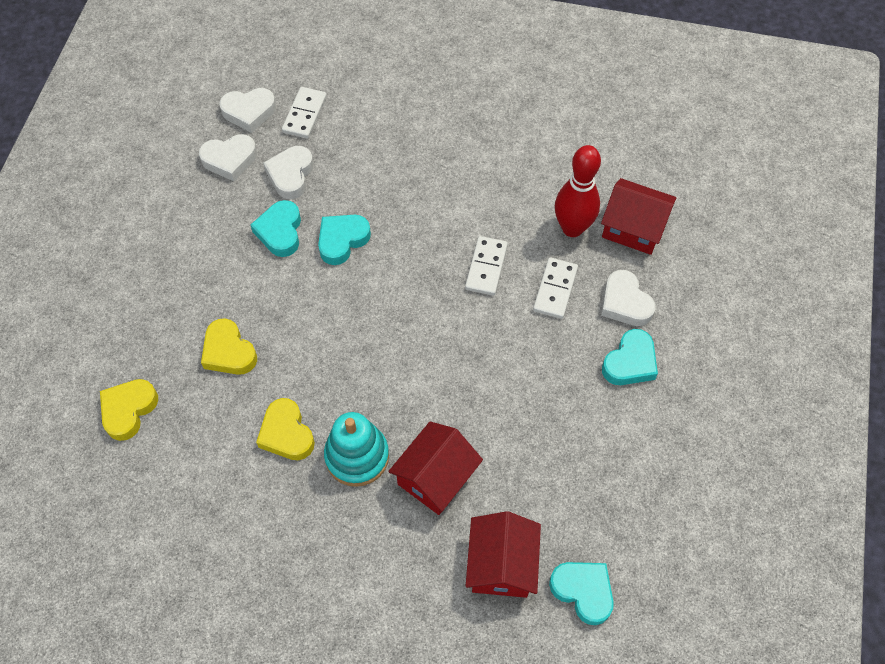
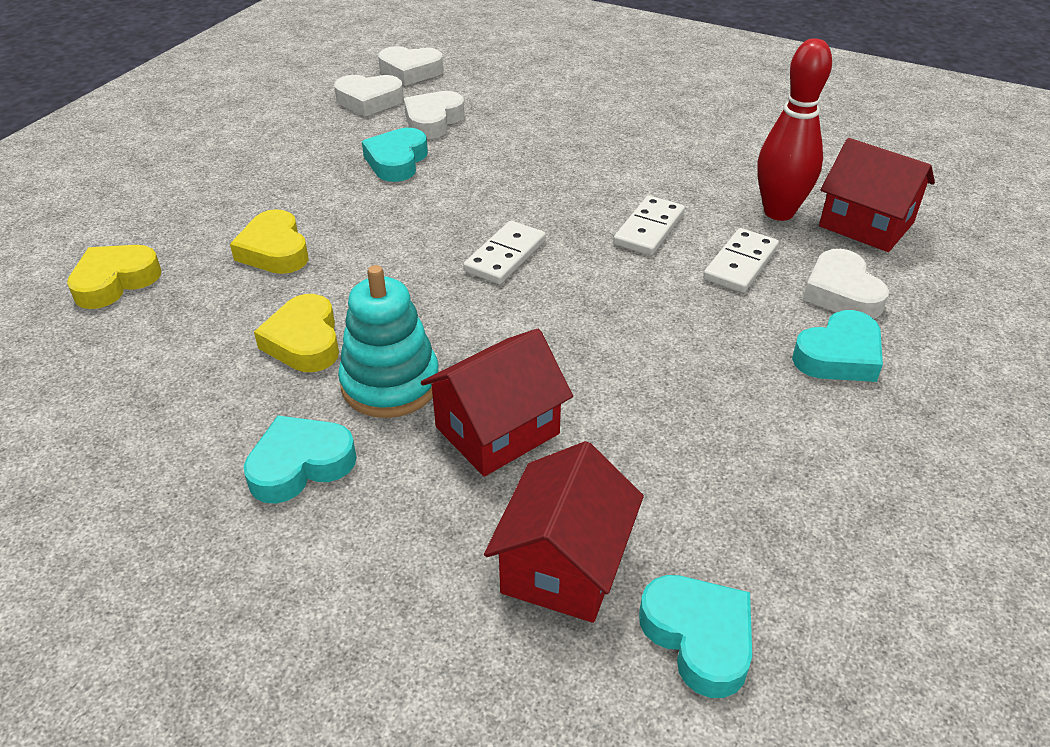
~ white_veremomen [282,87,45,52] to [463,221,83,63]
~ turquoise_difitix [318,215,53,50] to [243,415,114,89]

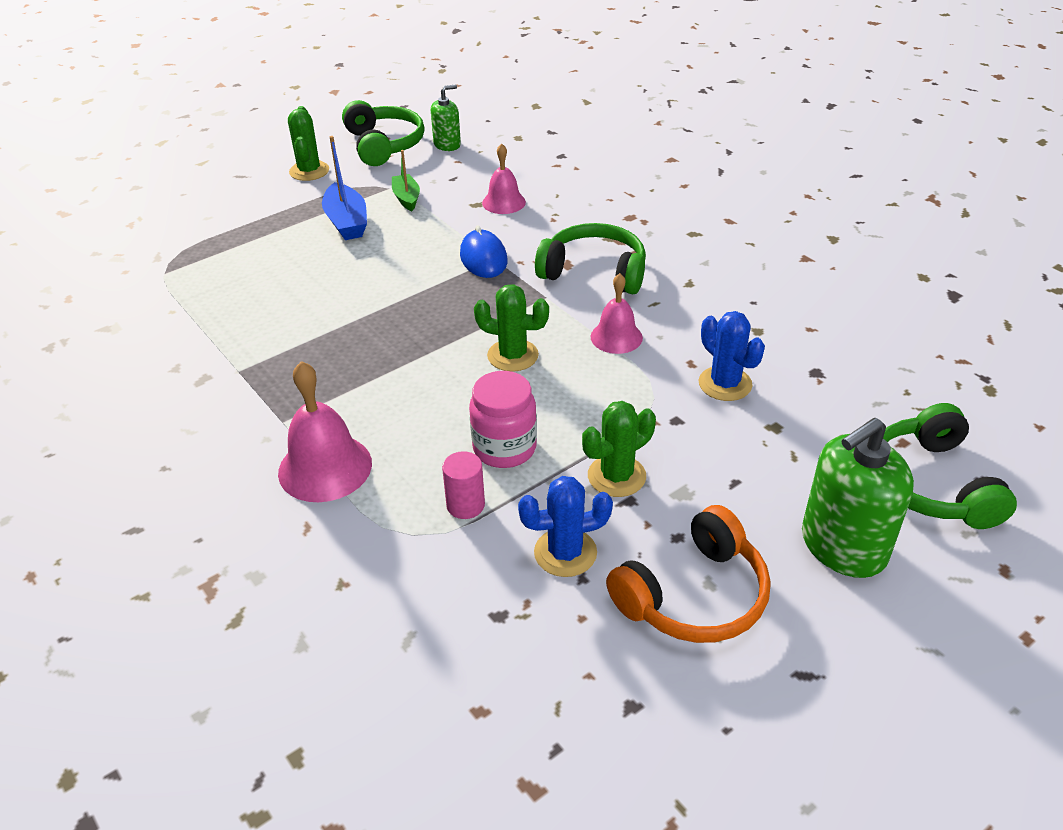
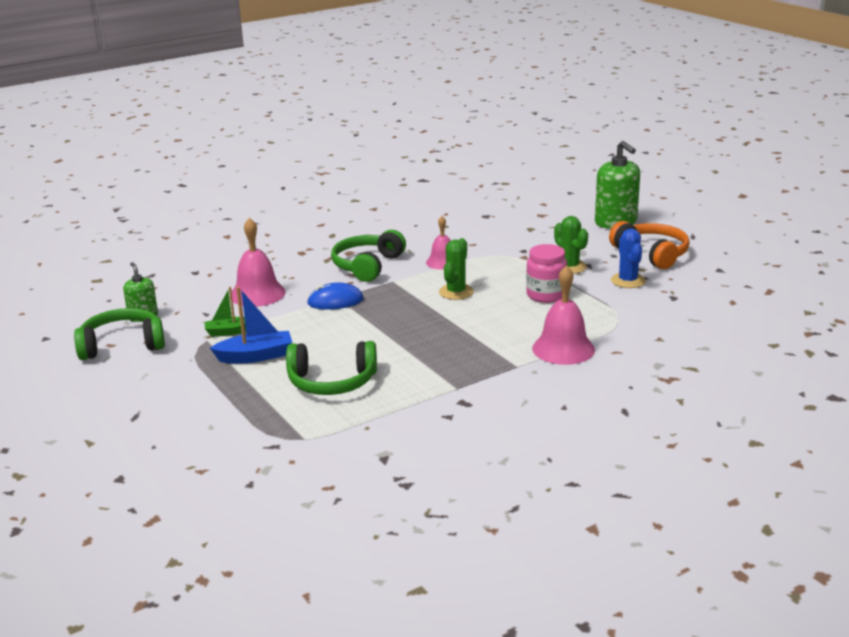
- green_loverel [288,106,41,75]
- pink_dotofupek [442,451,43,68]
- blue_loverel [699,311,66,90]
~ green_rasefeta [883,403,134,126] to [286,341,91,54]
~ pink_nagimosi [482,143,44,71] = [232,218,54,89] x1.56

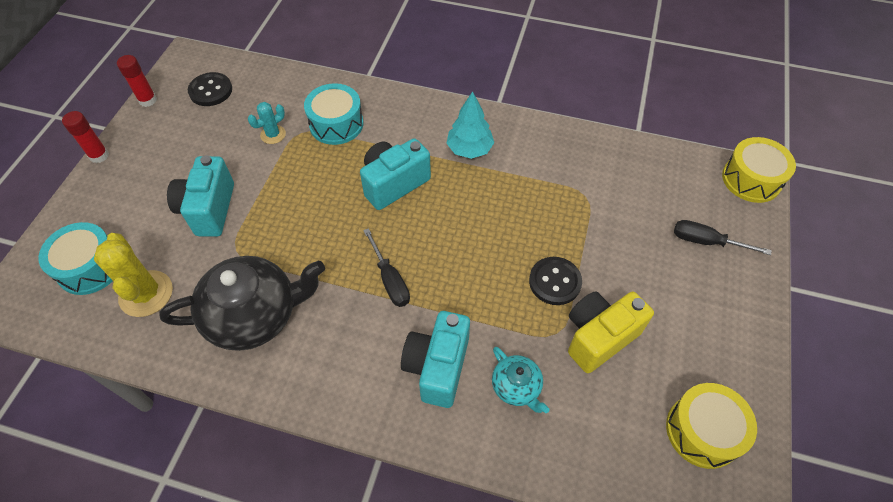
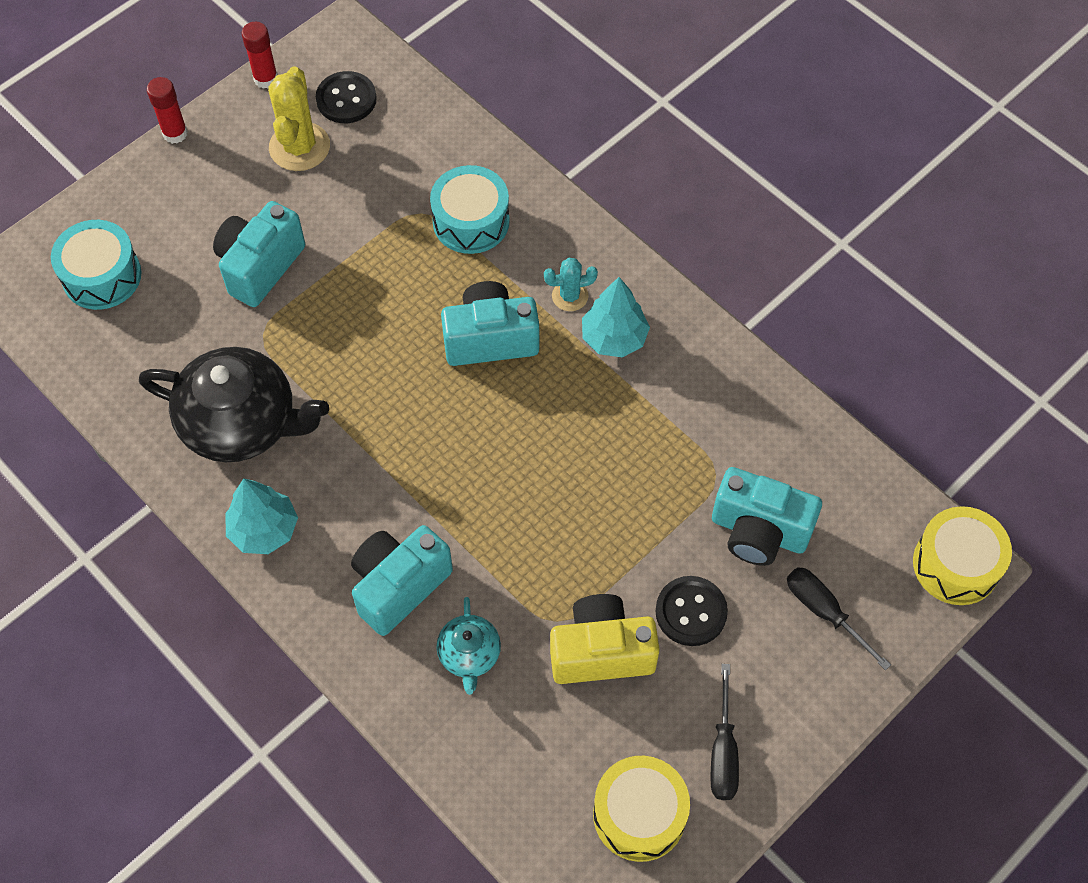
+ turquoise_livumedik [225,479,73,75]
+ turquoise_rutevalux [712,467,110,99]
~ yellow_loverel [94,233,79,84] to [268,66,62,105]
~ turquoise_loverel [248,102,38,42] to [544,258,54,53]
~ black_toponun [363,228,47,79] to [711,664,28,136]
~ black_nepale [529,257,53,48] to [656,576,72,70]

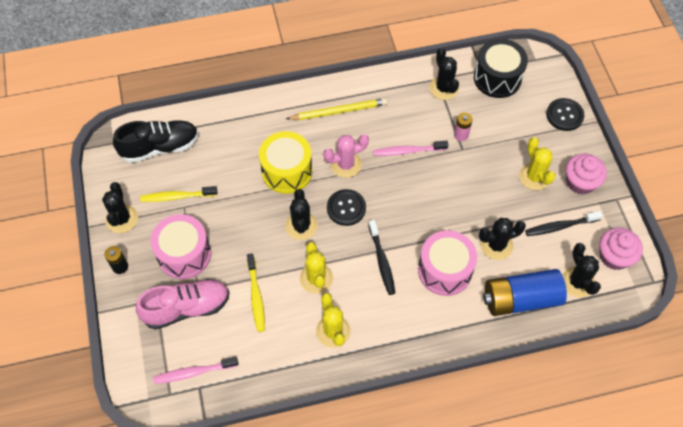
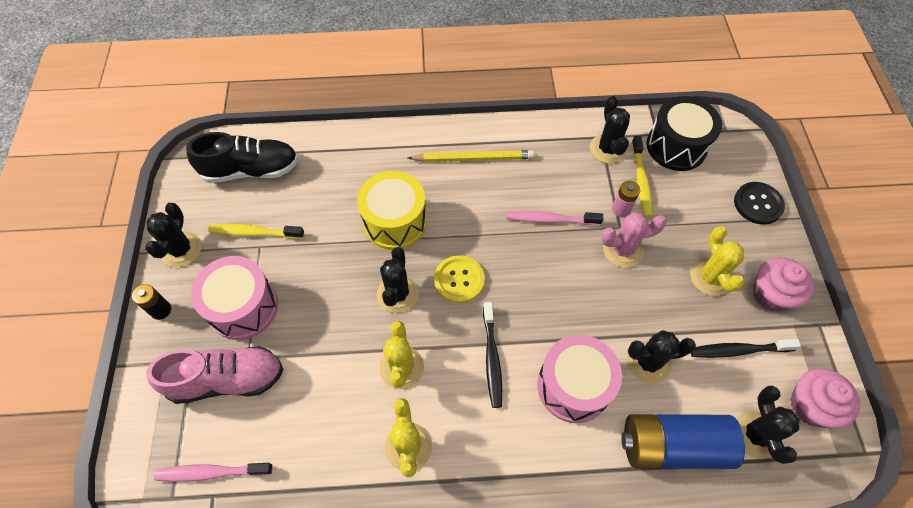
~ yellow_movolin [247,253,18,79] to [632,136,21,81]
~ pink_loverel [324,134,45,44] to [601,213,66,55]
~ black_nepale [327,189,39,37] to yellow_nepale [434,255,51,49]

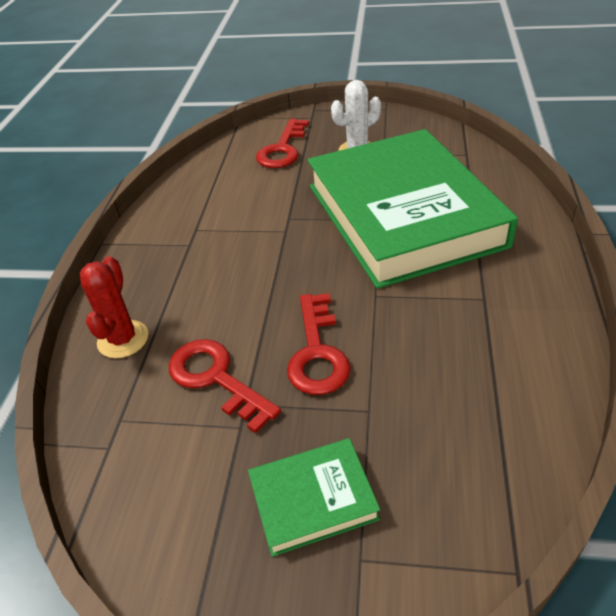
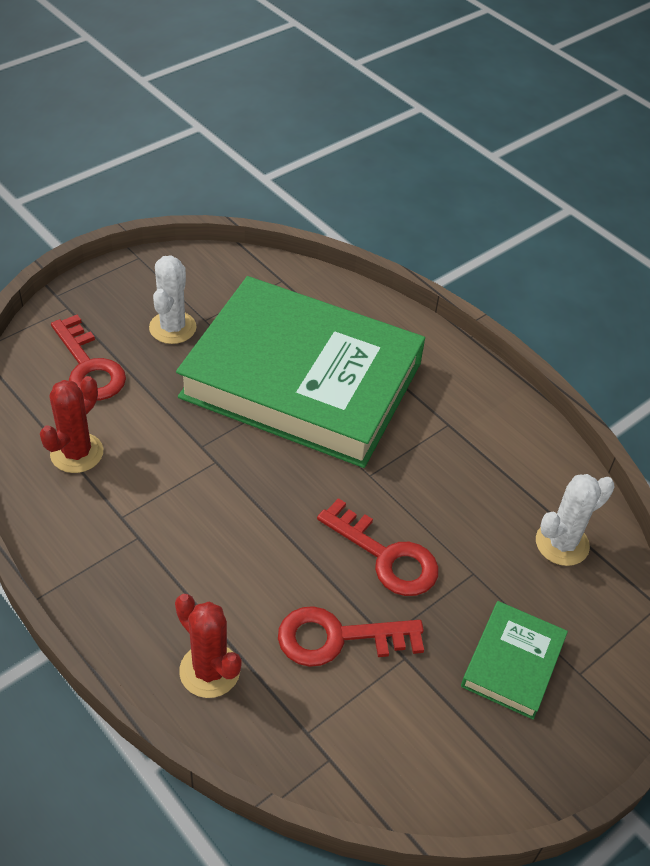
+ red_loverel [40,376,63,97]
+ white_loverel [536,474,79,92]

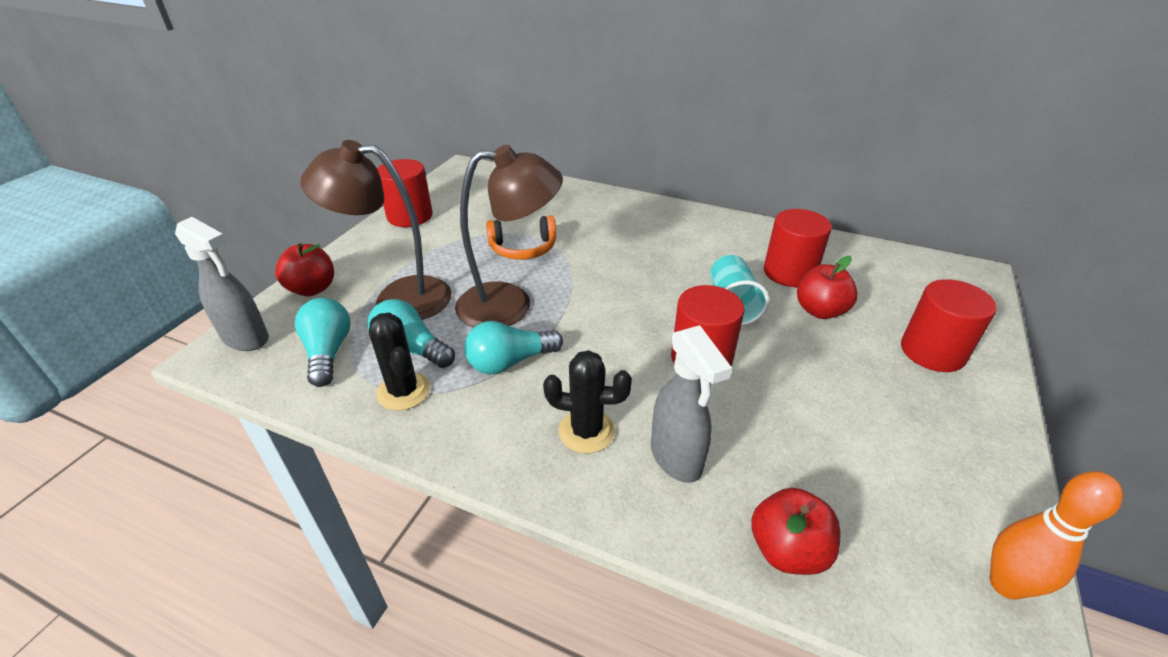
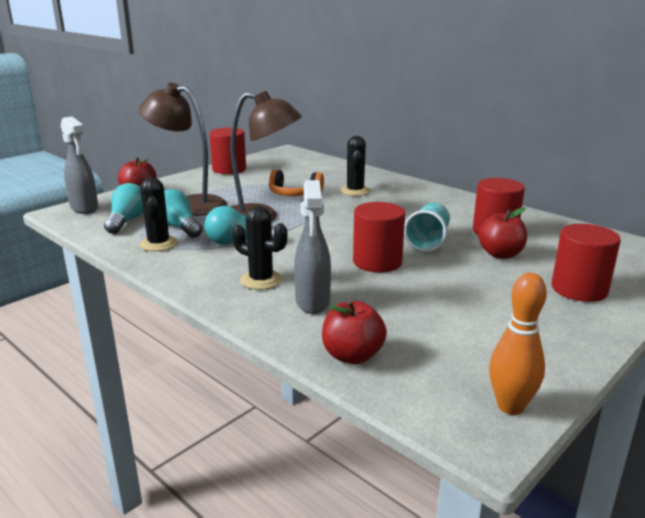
+ black_loverel [340,136,31,60]

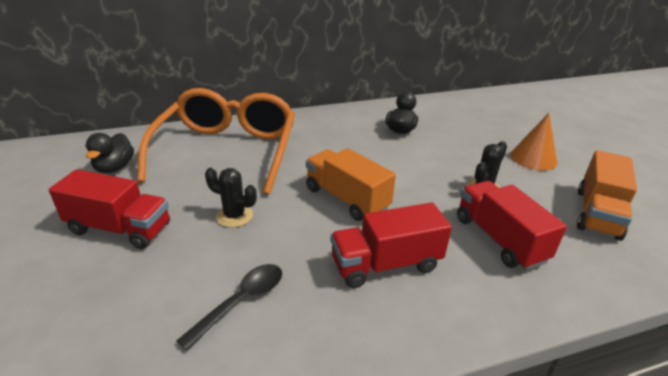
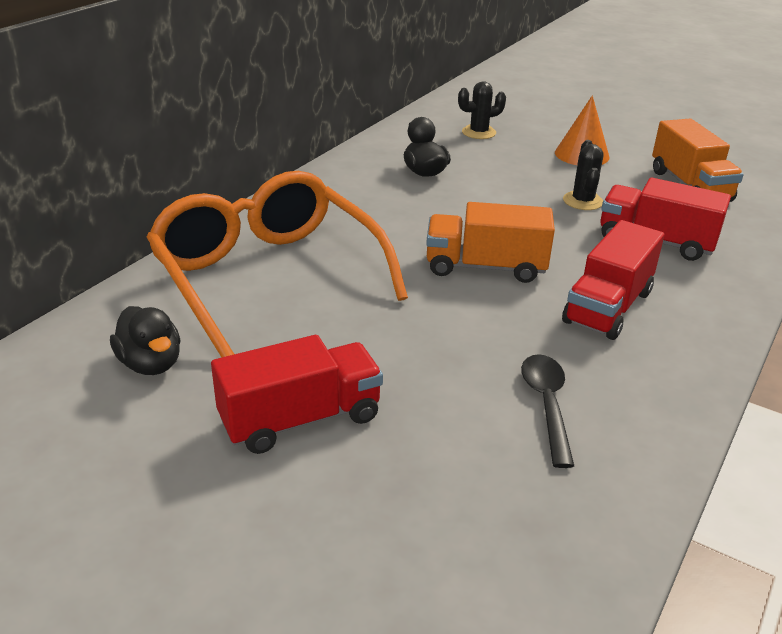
~ black_loverel [205,168,52,59] to [458,81,48,58]

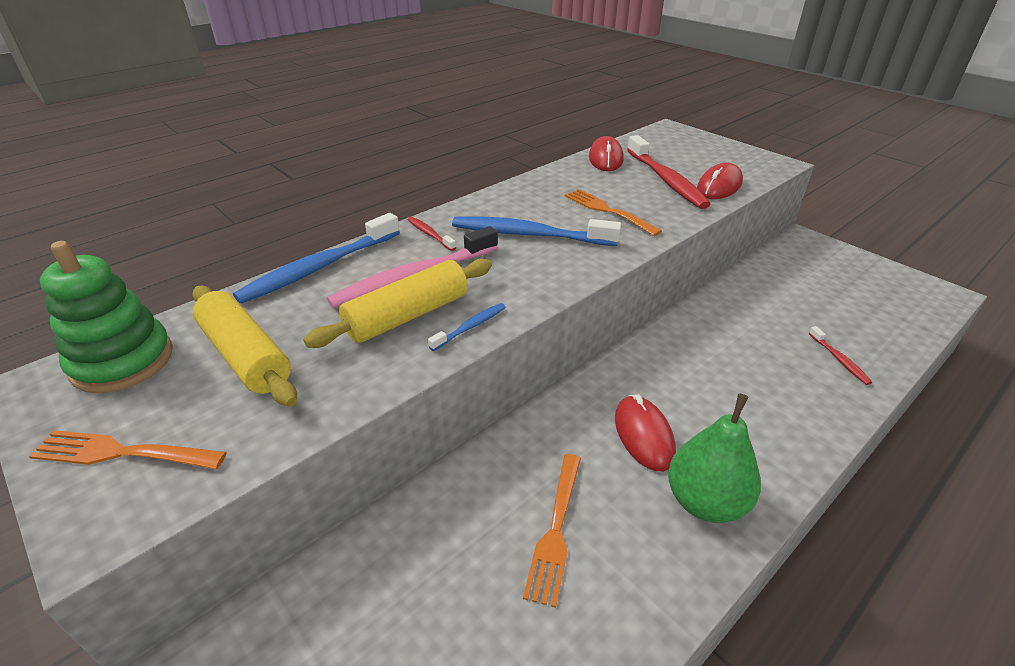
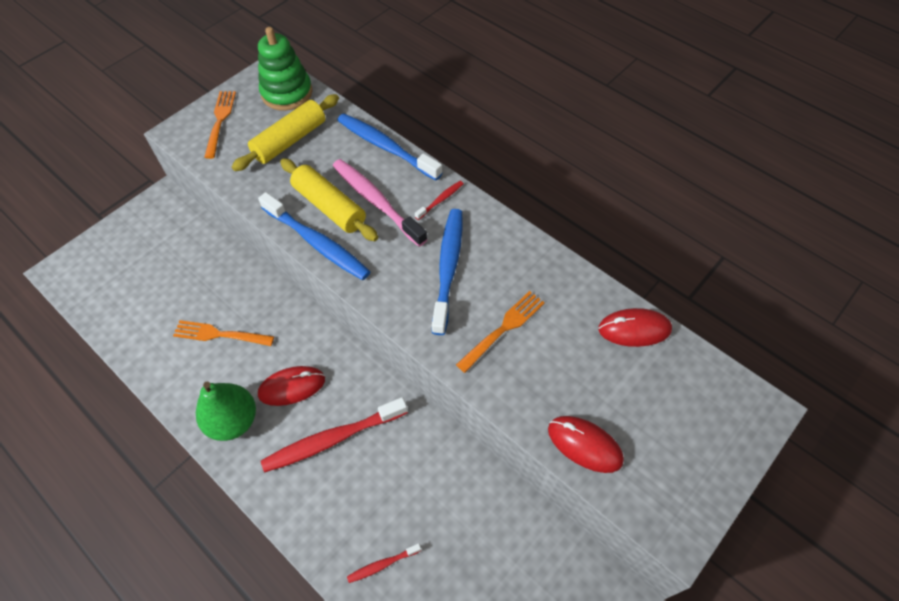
~ red_movolin [627,135,84,74] to [261,397,147,75]
~ blue_movolin [428,303,78,48] = [258,192,113,88] x2.15

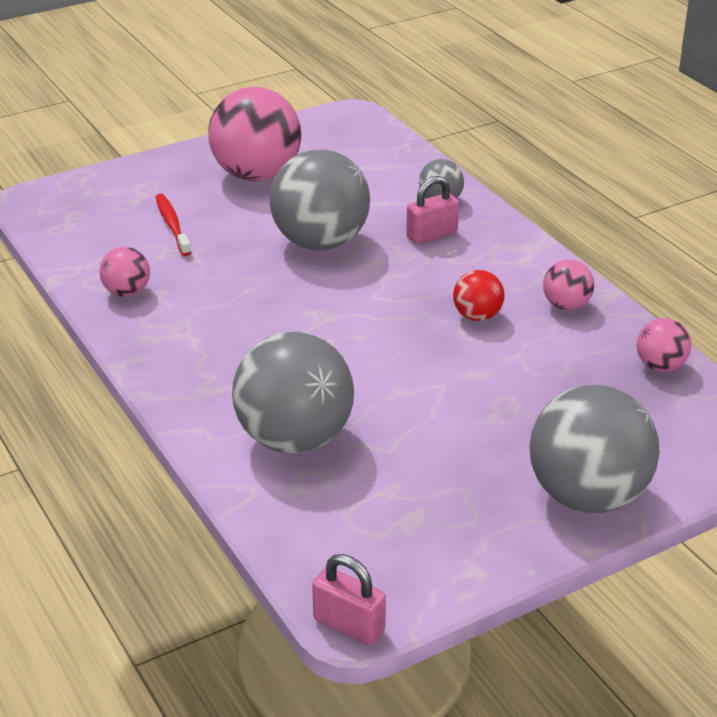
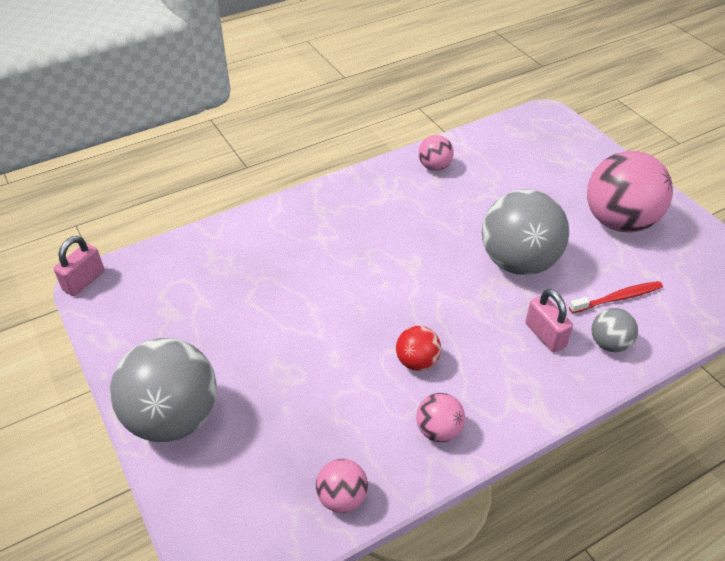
- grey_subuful [232,332,122,121]
~ red_movolin [156,194,35,62] to [569,281,94,32]

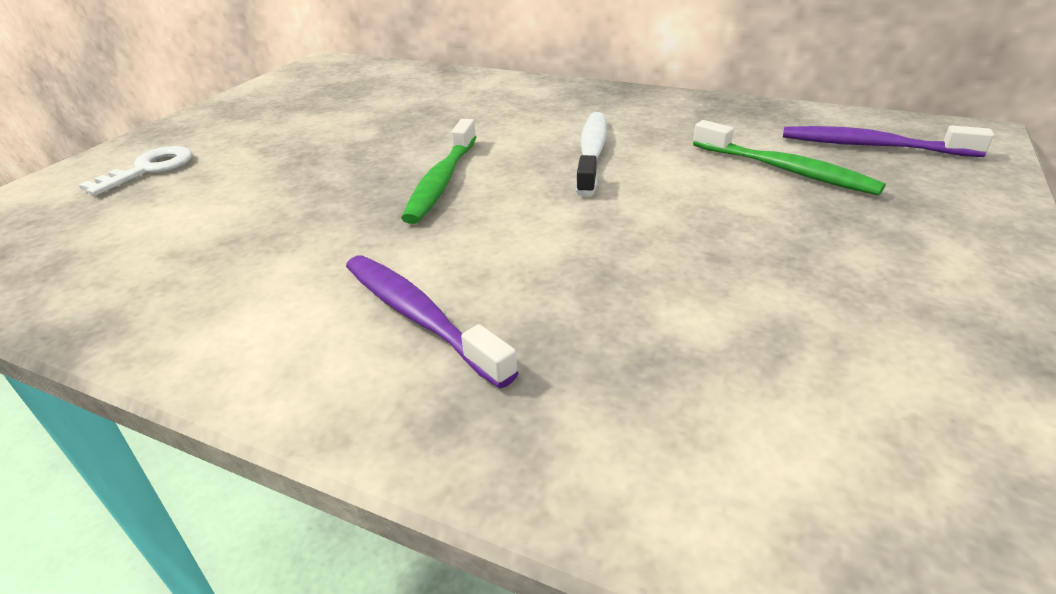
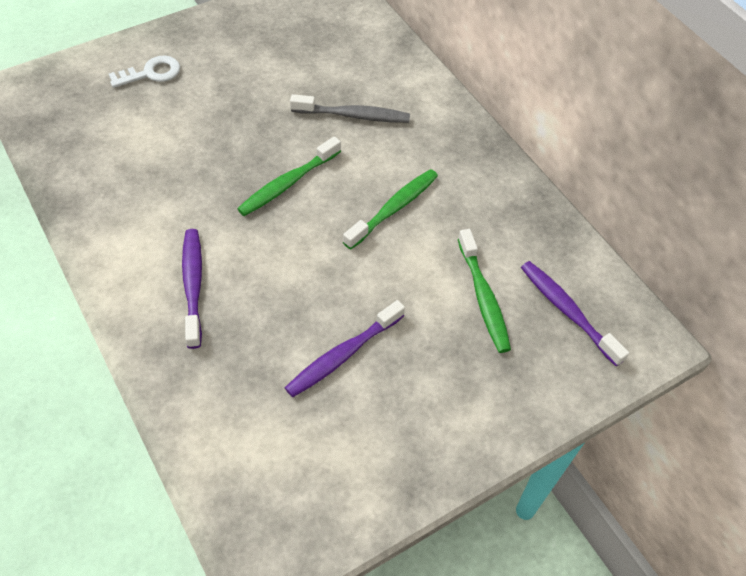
+ purple_movolin [285,300,120,97]
+ grey_movolin [290,94,120,29]
~ white_movolin [576,112,31,85] to green_movolin [343,169,95,81]

